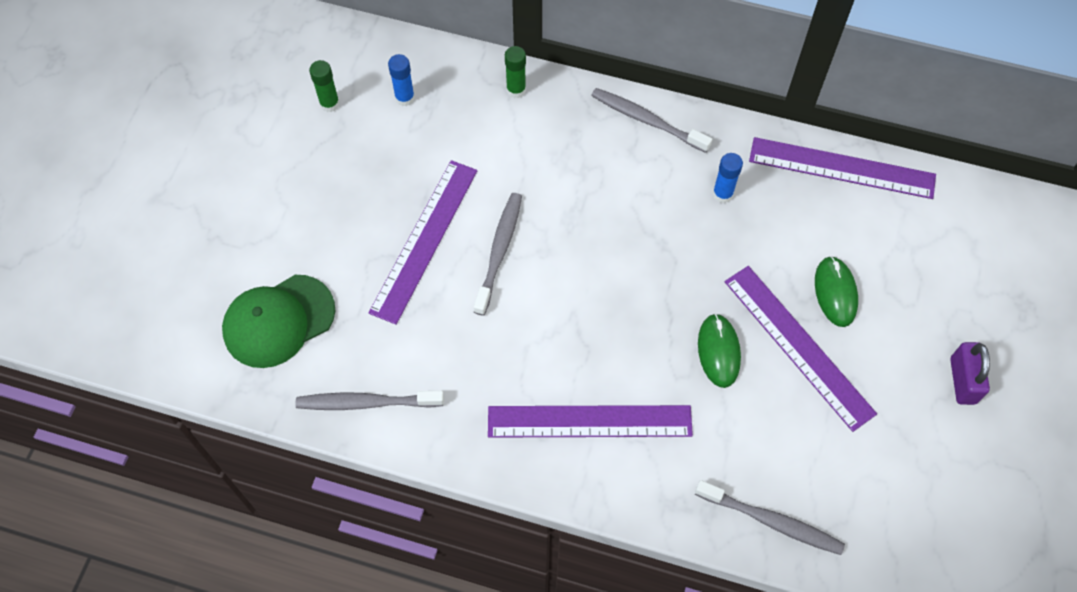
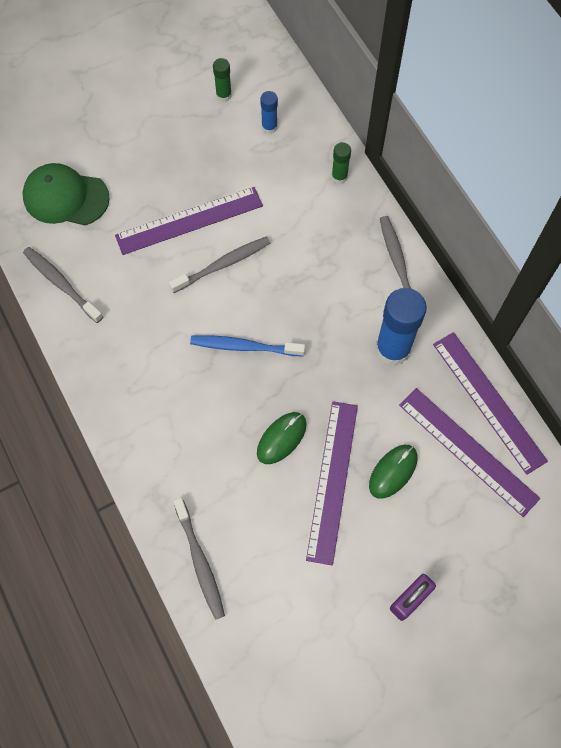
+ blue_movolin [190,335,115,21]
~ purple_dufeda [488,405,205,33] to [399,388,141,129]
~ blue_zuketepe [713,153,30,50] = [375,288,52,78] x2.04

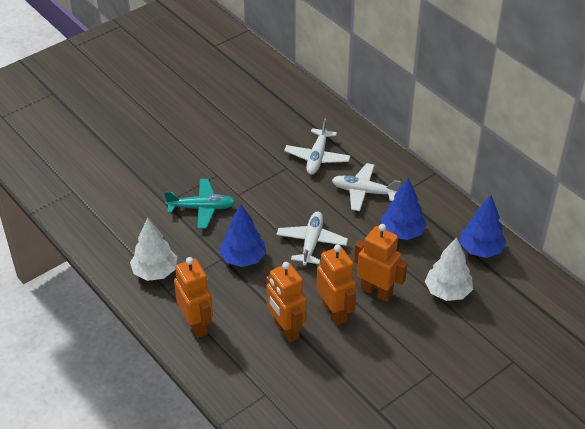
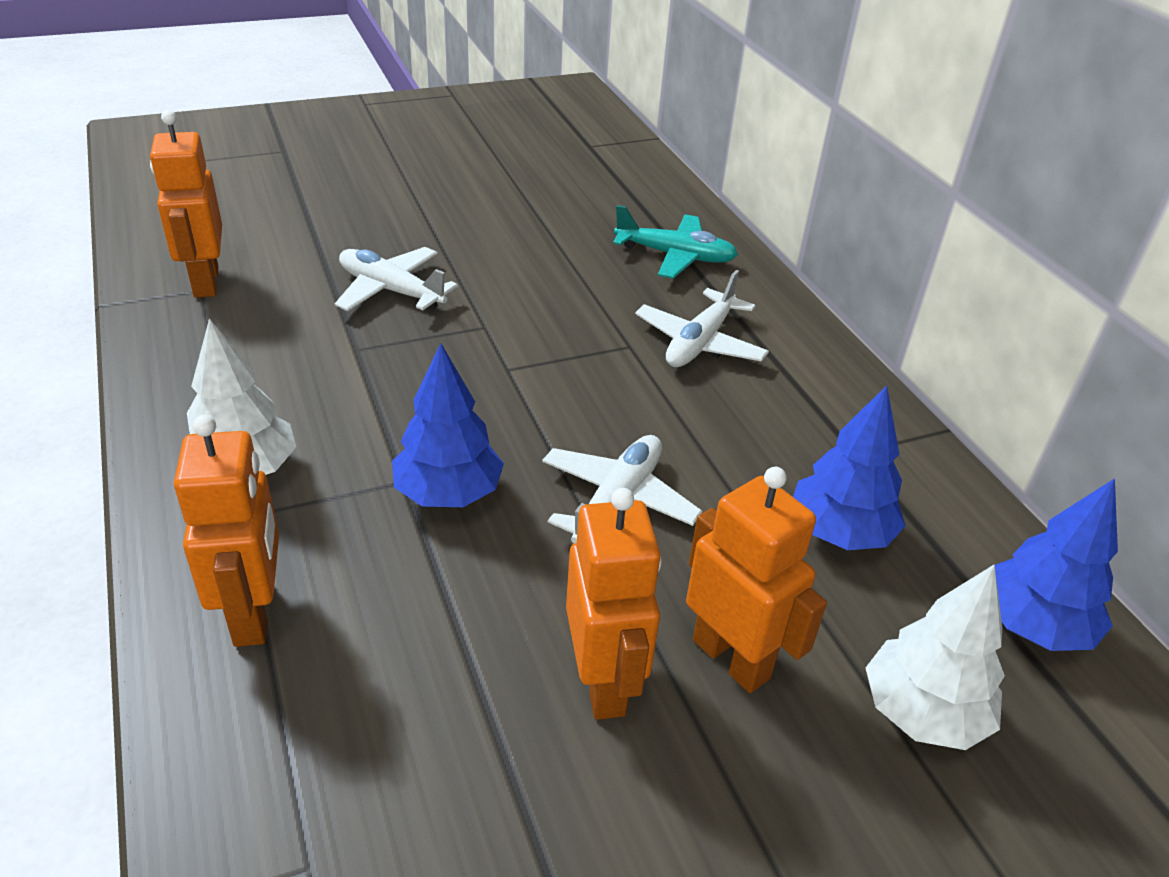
~ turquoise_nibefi [164,179,72,50] to [613,205,125,74]
~ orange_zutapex [266,262,40,81] to [150,110,72,188]
~ white_nibefi [332,163,69,48] to [335,247,123,64]

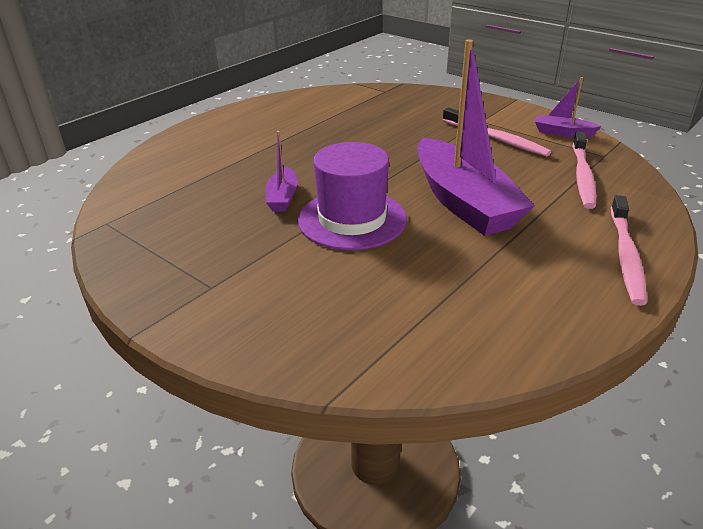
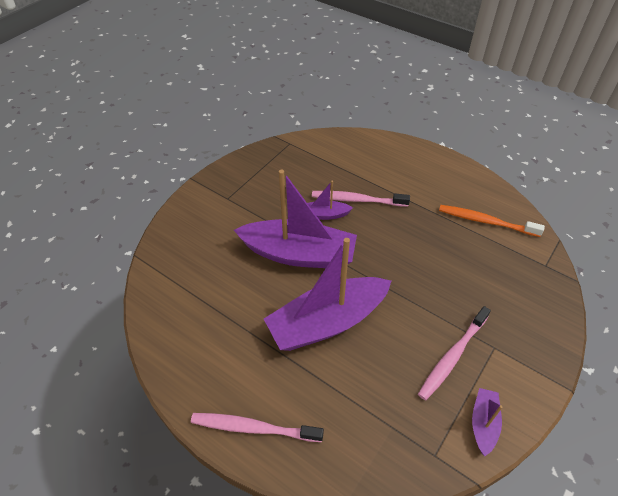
+ orange_movolin [439,205,106,32]
~ pink_movolin [573,131,23,78] to [312,191,98,16]
~ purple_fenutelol [298,142,109,108] to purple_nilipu [234,170,123,98]

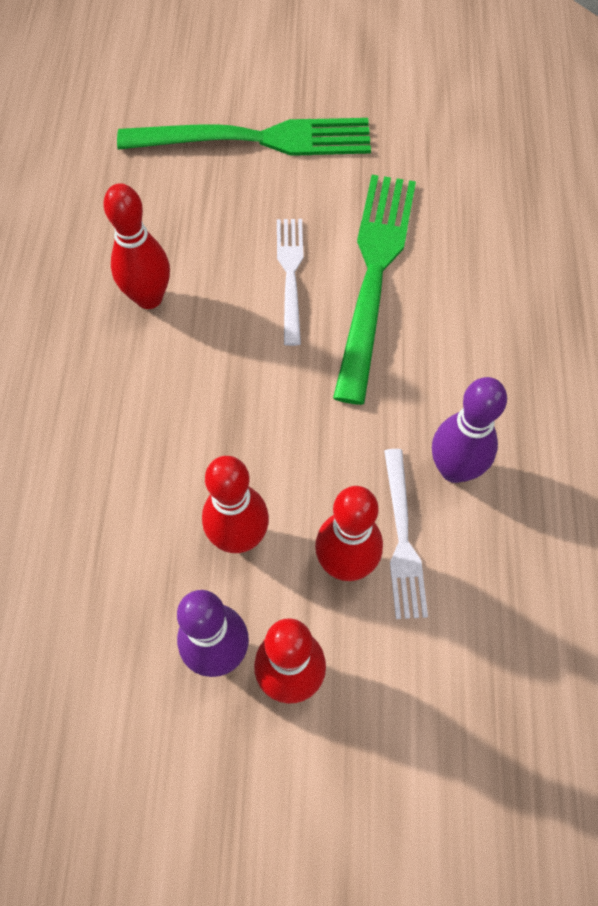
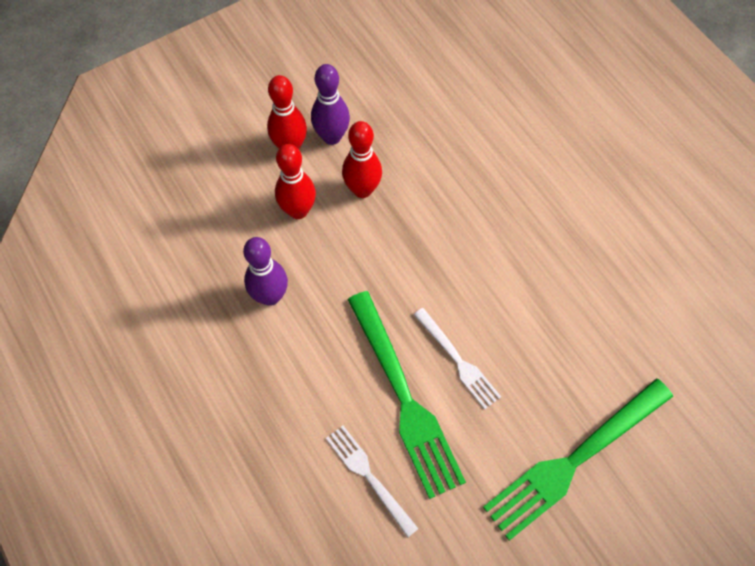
- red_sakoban [104,183,66,126]
~ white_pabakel [384,449,44,170] to [326,425,93,112]

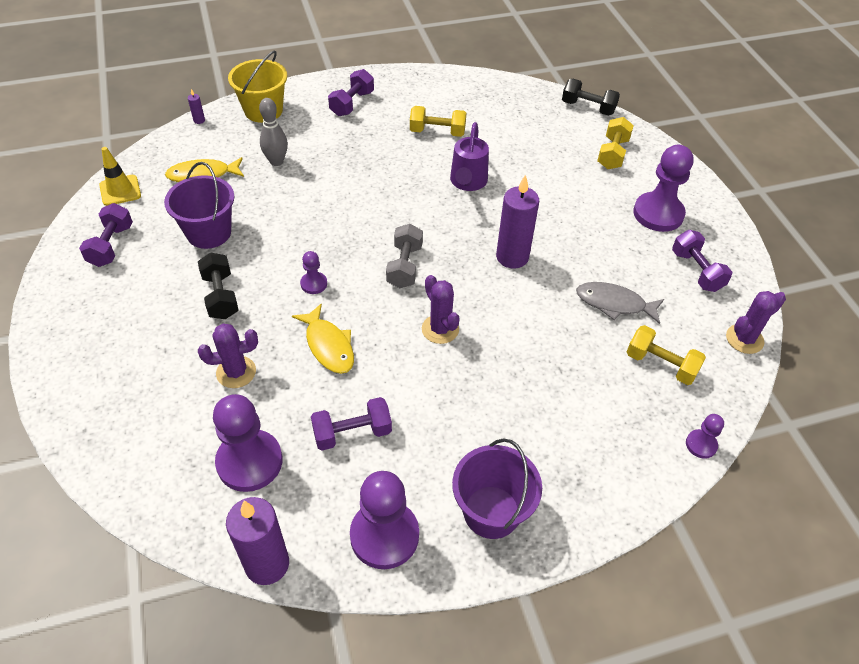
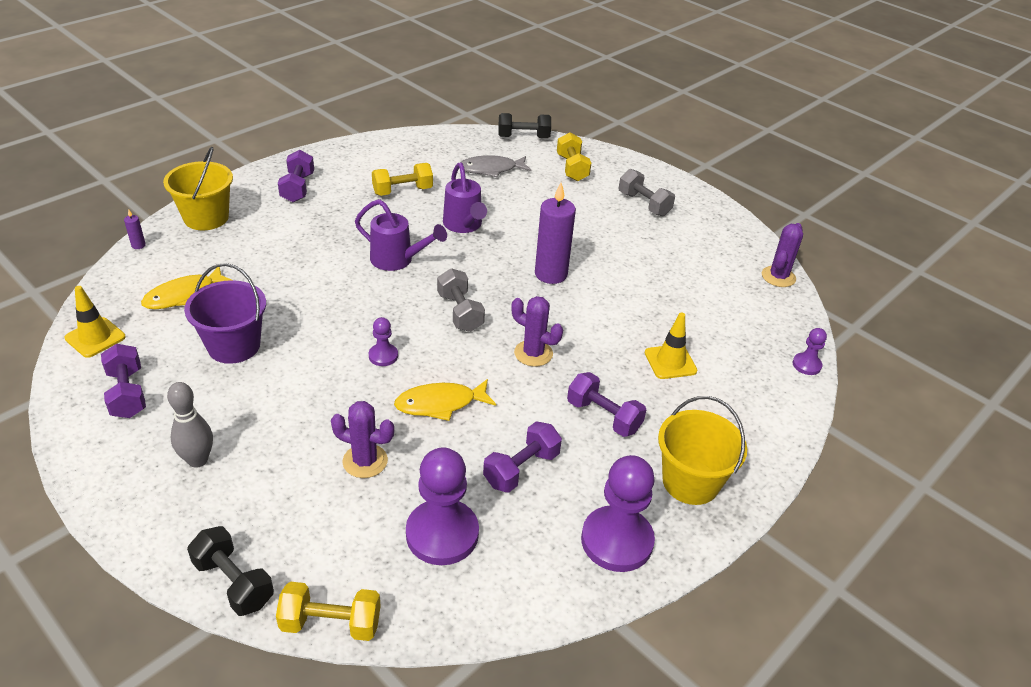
- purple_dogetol [226,497,63,88]
+ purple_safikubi [355,199,92,72]
+ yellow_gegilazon [645,312,52,67]
~ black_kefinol [198,253,40,66] to [187,526,87,90]
~ grey_sakoban [259,98,29,68] to [167,382,46,86]
~ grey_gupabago [576,282,88,42] to [460,155,72,22]
~ yellow_kefinol [627,325,79,60] to [276,582,105,59]
~ purple_kefinol [672,230,60,62] to [567,372,79,65]
~ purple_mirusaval [633,145,60,87] to grey_kefinol [619,169,56,47]
~ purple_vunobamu [452,438,90,101] to yellow_vunobamu [658,396,89,109]
~ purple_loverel [198,323,60,65] = [331,401,63,77] 60 degrees clockwise
~ yellow_gupabago [292,303,62,71] = [394,379,102,42] 135 degrees clockwise

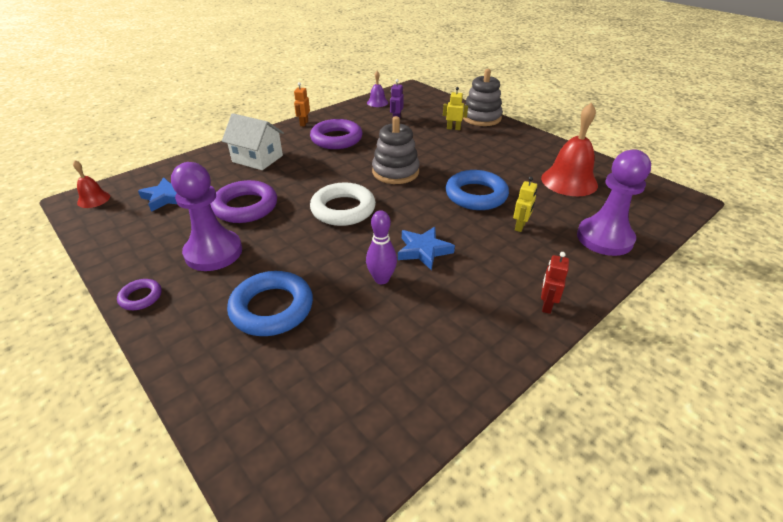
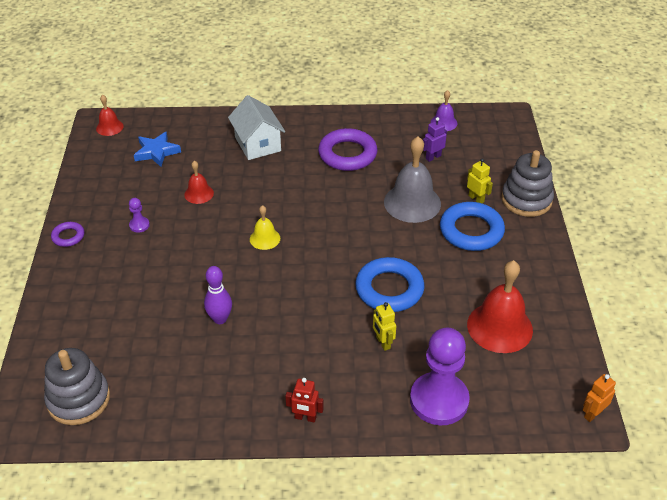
- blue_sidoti [398,227,57,43]
+ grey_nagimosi [384,136,57,87]
~ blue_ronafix [227,271,86,65] to [440,202,65,49]
~ orange_zutapex [294,82,16,44] to [583,374,33,48]
~ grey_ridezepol [372,116,48,68] to [44,348,66,77]
~ purple_ronafix [210,180,67,43] to red_nagimosi [184,161,30,43]
~ white_ronafix [310,182,66,44] to yellow_nagimosi [250,205,30,45]
~ yellow_zutapex [513,177,24,55] = [373,302,23,49] 90 degrees clockwise
~ red_zutapex [541,252,28,62] = [285,378,39,45] 135 degrees counterclockwise
~ purple_mirusaval [171,162,71,109] = [129,198,21,35] x0.41

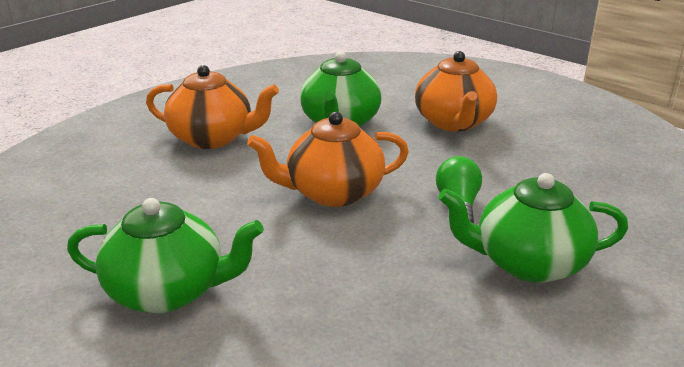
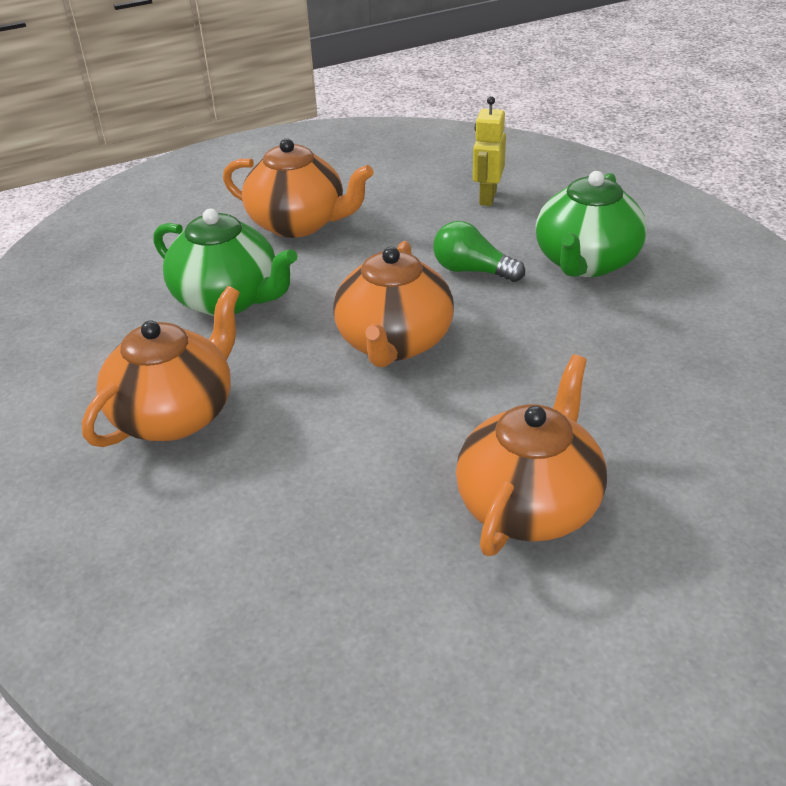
+ yellow_zutapex [473,96,33,110]
~ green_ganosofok [67,198,197,115] to orange_ganosofok [456,355,151,201]

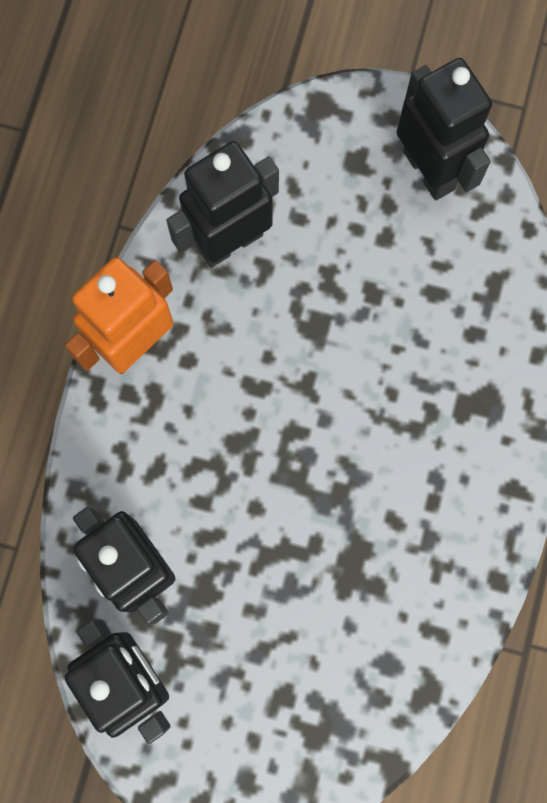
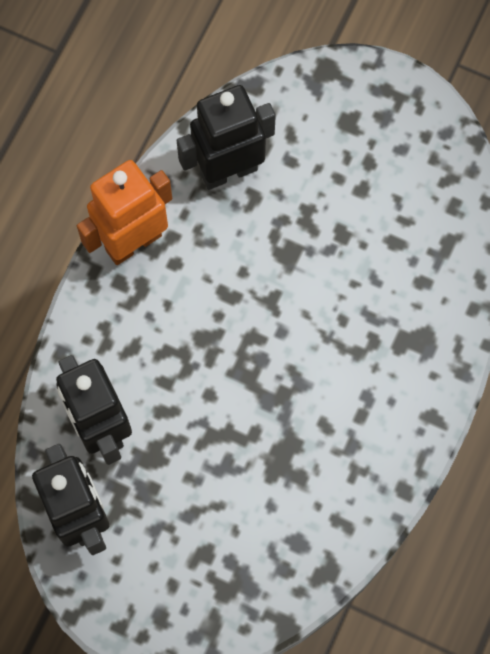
- black_zutapex [396,58,96,142]

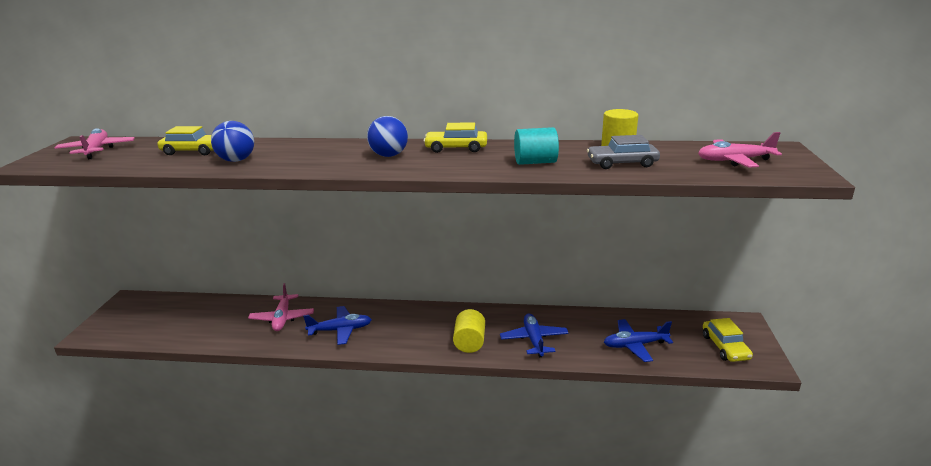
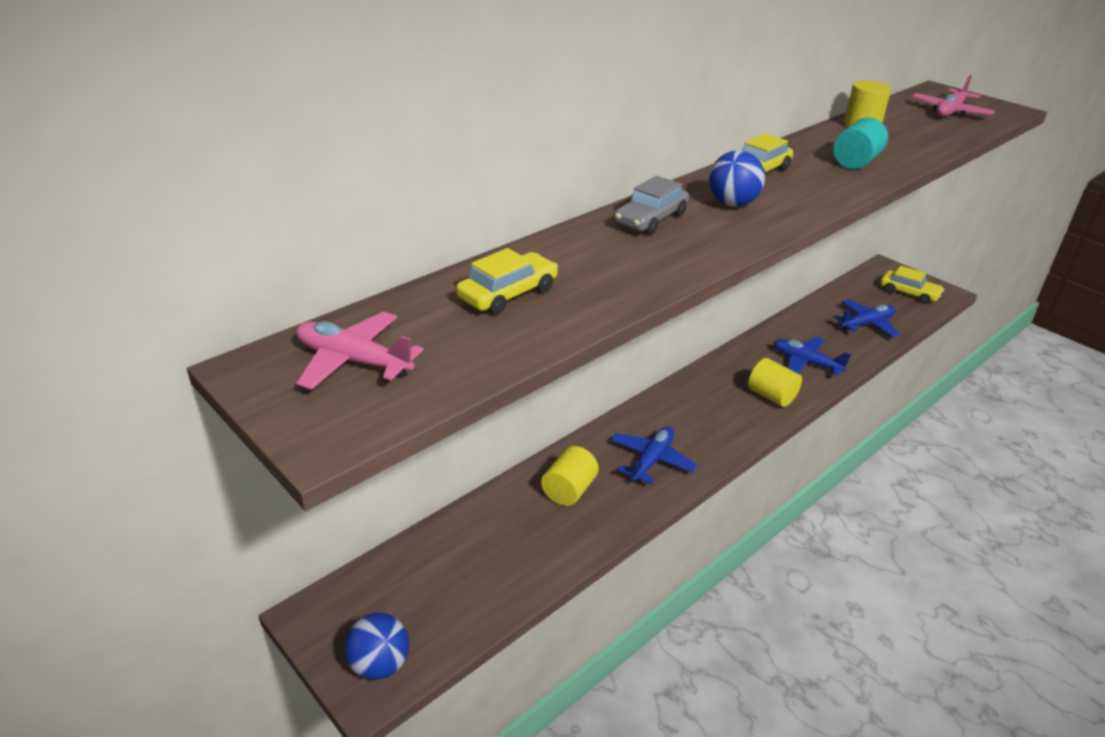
~ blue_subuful [211,121,43,41] to [344,613,65,67]
~ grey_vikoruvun [587,135,73,34] to [614,176,75,58]
~ pink_nibefi [248,283,66,48] to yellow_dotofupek [541,446,58,60]
~ blue_nibefi [604,319,69,43] = [834,299,66,38] 150 degrees counterclockwise

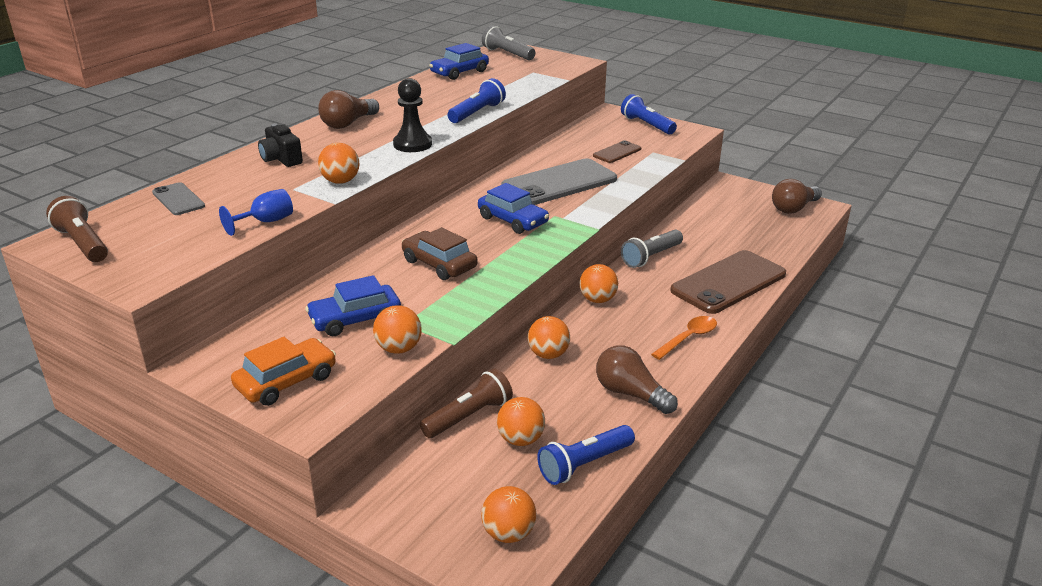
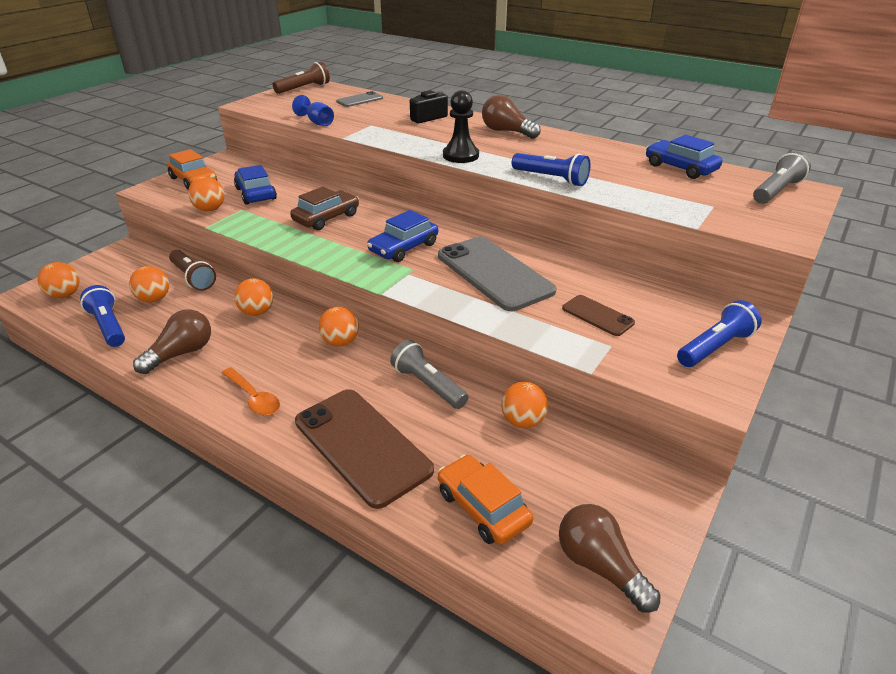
+ orange_vikoruvun [438,455,95,90]
~ orange_subuful [318,143,42,41] to [501,382,47,46]

